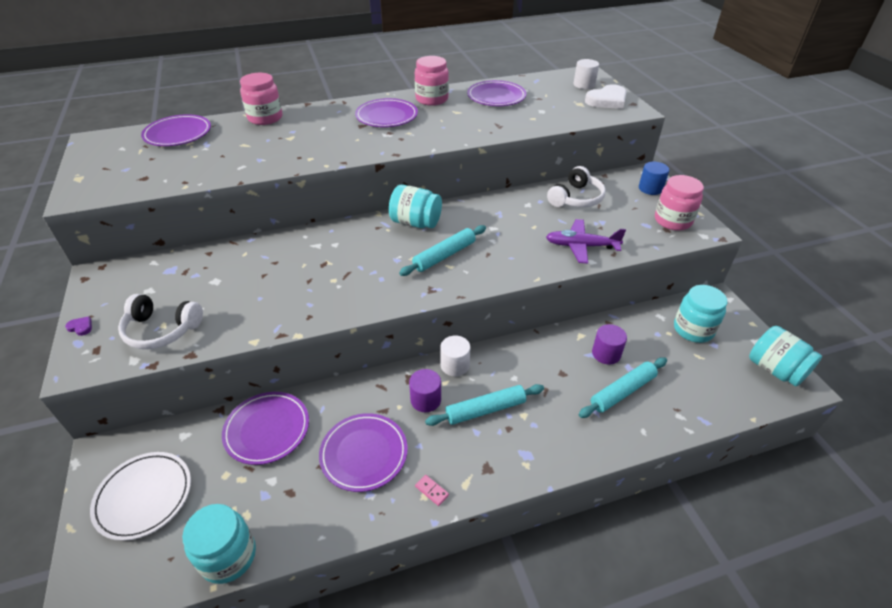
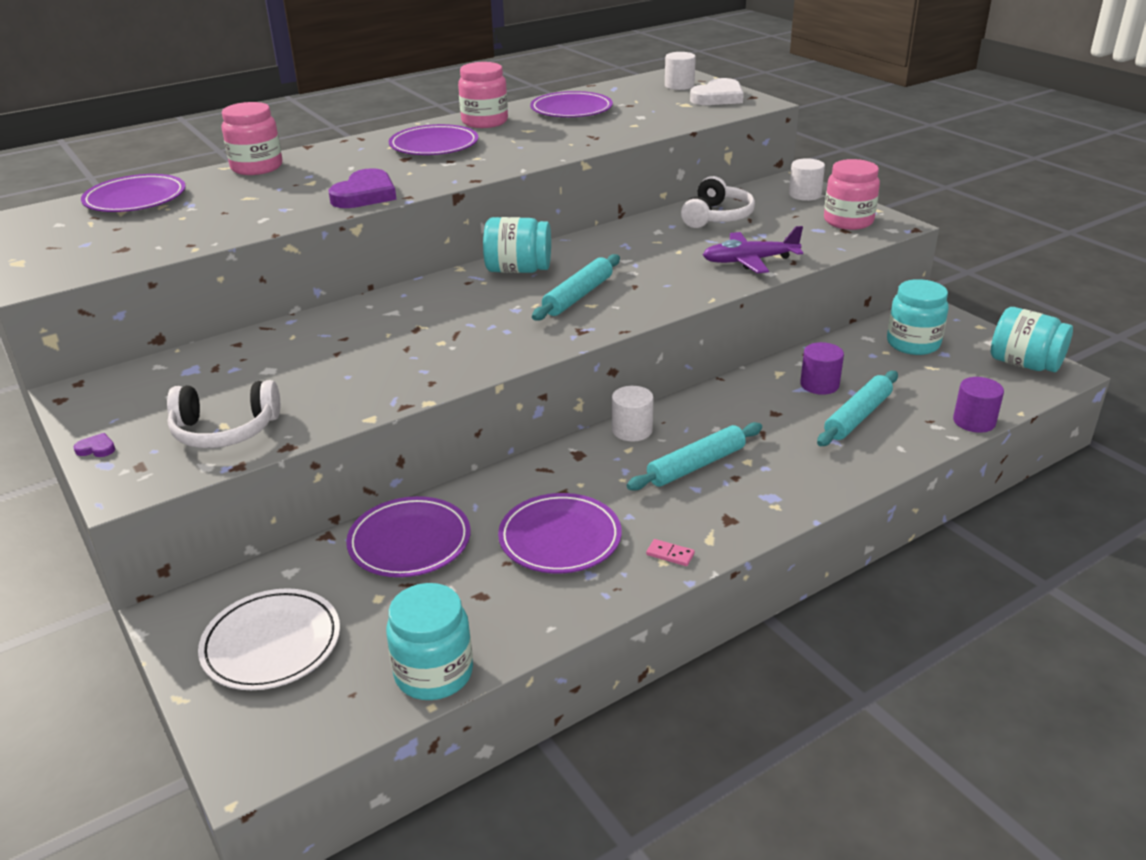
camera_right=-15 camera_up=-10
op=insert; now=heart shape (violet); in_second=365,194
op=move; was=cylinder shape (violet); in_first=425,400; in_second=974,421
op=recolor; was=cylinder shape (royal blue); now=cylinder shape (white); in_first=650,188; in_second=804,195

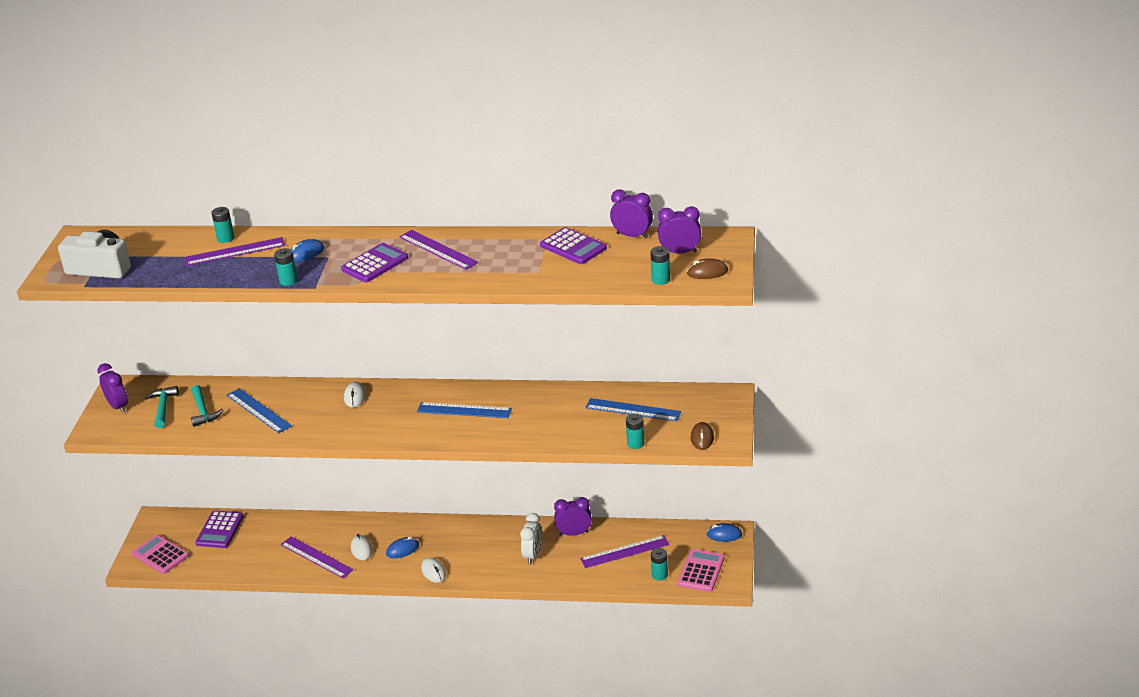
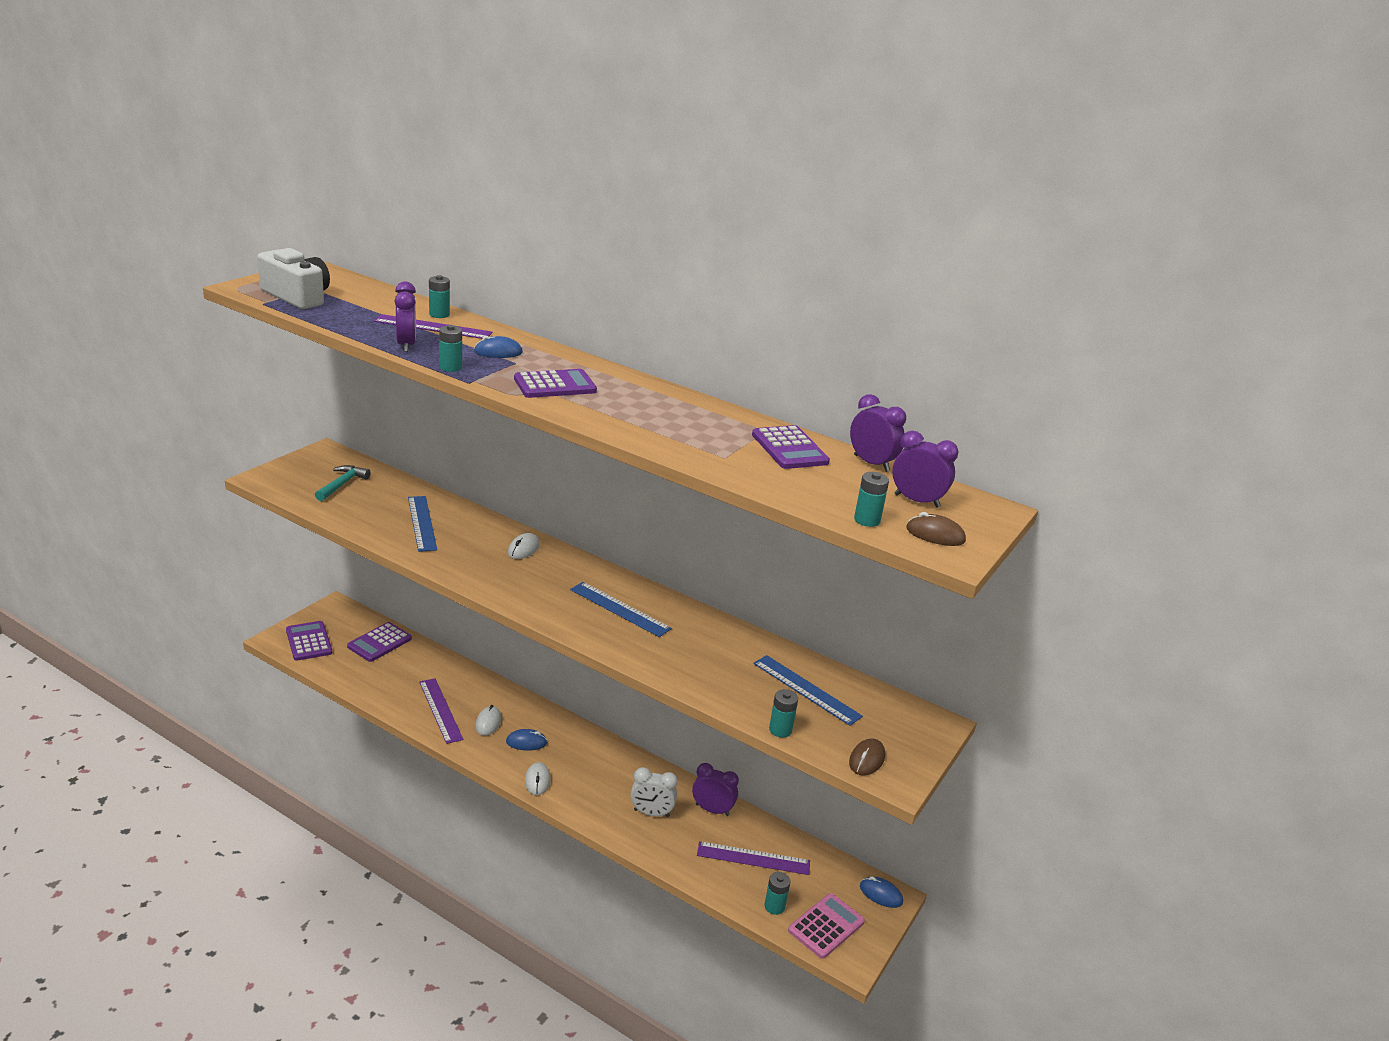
camera_right=20 camera_up=-5
op=delete; was=carpenter's hammer (teal); in_first=203,411
op=delete; was=measuring stick (violet); in_first=438,249
op=move; was=bedside clock (violet); in_first=118,406; in_second=406,345
op=recolor; was=adding machine (pink); now=adding machine (violet); in_first=160,555; in_second=309,641
op=rotate; was=bedside clock (white); in_first=533,555; in_second=651,813; clockwise=60

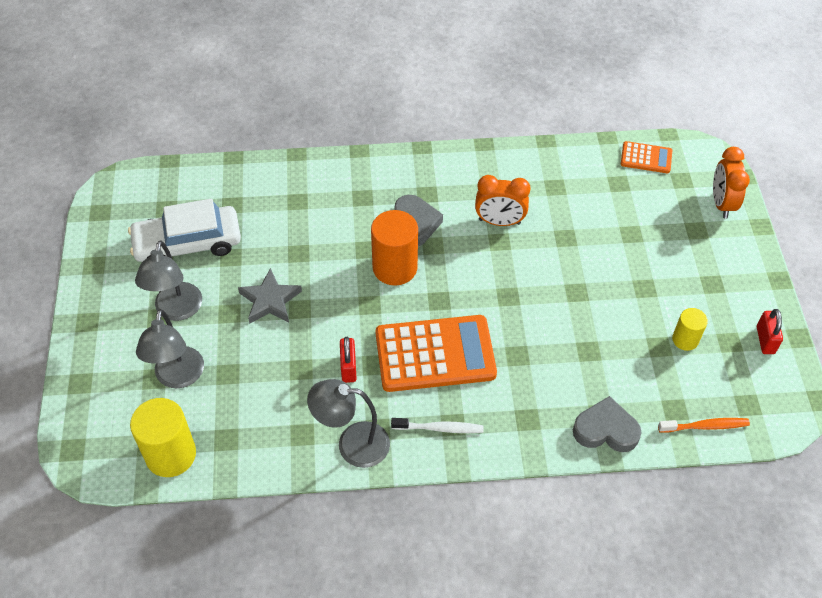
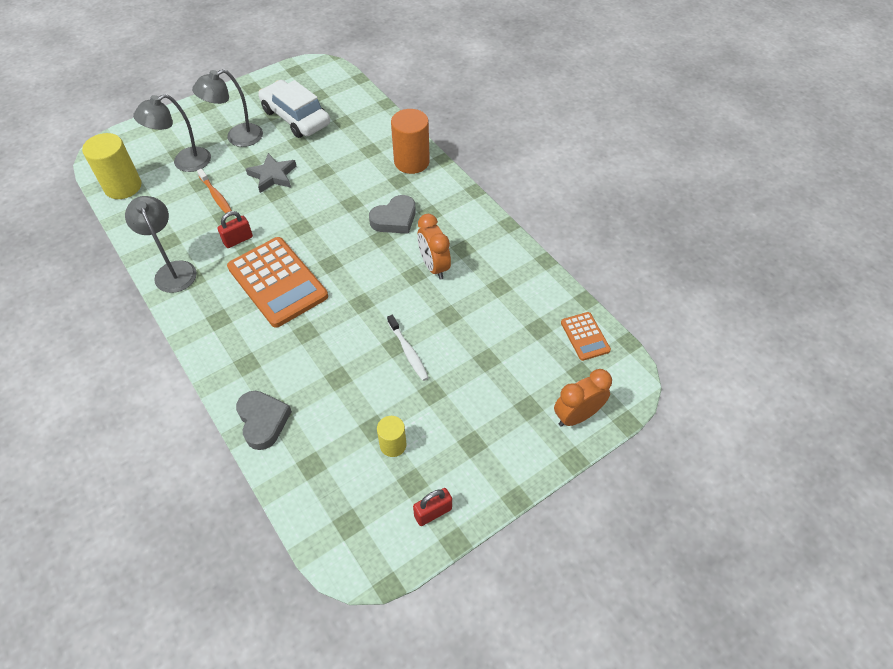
camera_right=60 camera_up=0
op=move; was=cylinder shape (orange); in_first=395,267; in_second=411,162
op=move; was=dental brush (white); in_first=439,428; in_second=408,351
op=move; was=dental brush (orange); in_first=705,426; in_second=216,196

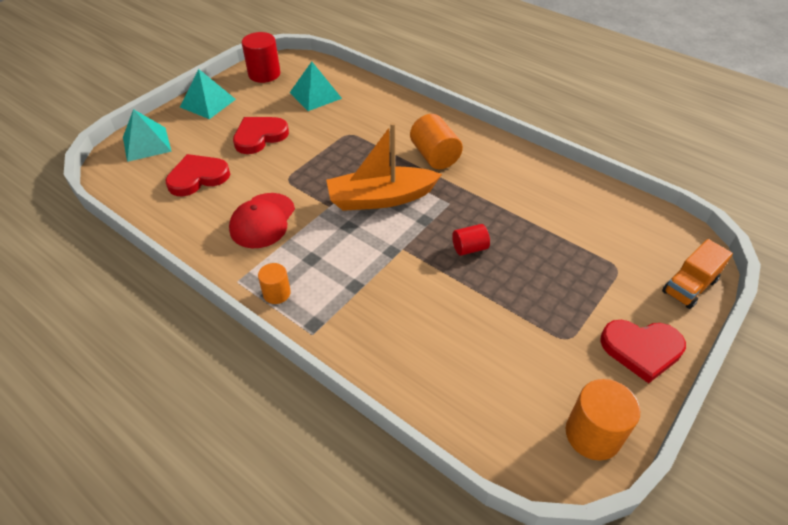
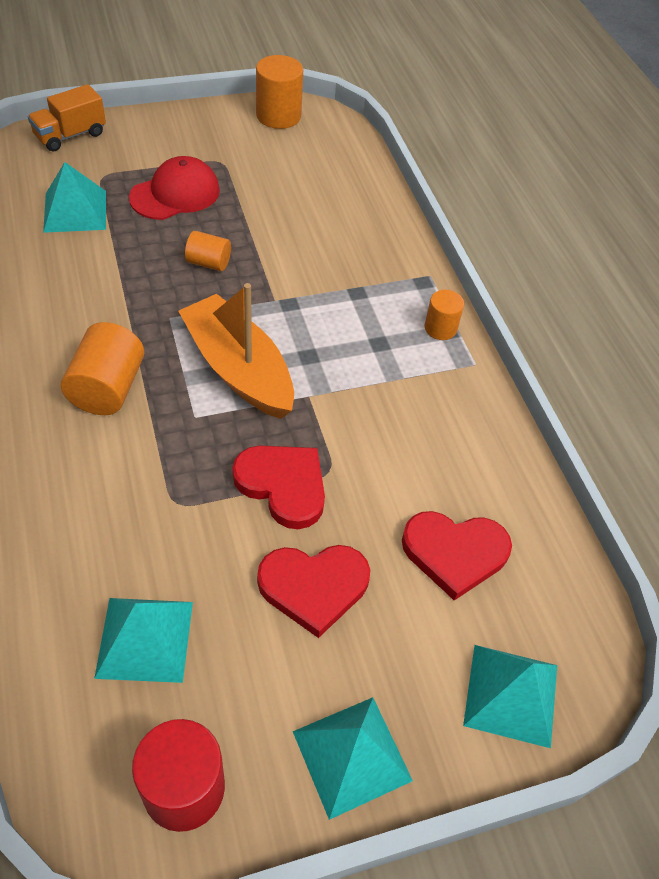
camera_right=-150 camera_up=5
op=insert; now=pyramid shape (teal); in_second=75,211
op=move; was=baseball cap (scarlet); in_first=262,220; in_second=175,194
op=move; was=heart shape (scarlet); in_first=641,349; in_second=283,485
op=recolor; was=cylinder shape (scarlet); now=cylinder shape (orange); in_first=469,248; in_second=209,263
op=rotate; was=toy boat (orange); in_first=381,198; in_second=238,369; clockwise=-150
op=rotate; was=lorry (orange); in_first=689,286; in_second=70,135; clockwise=150

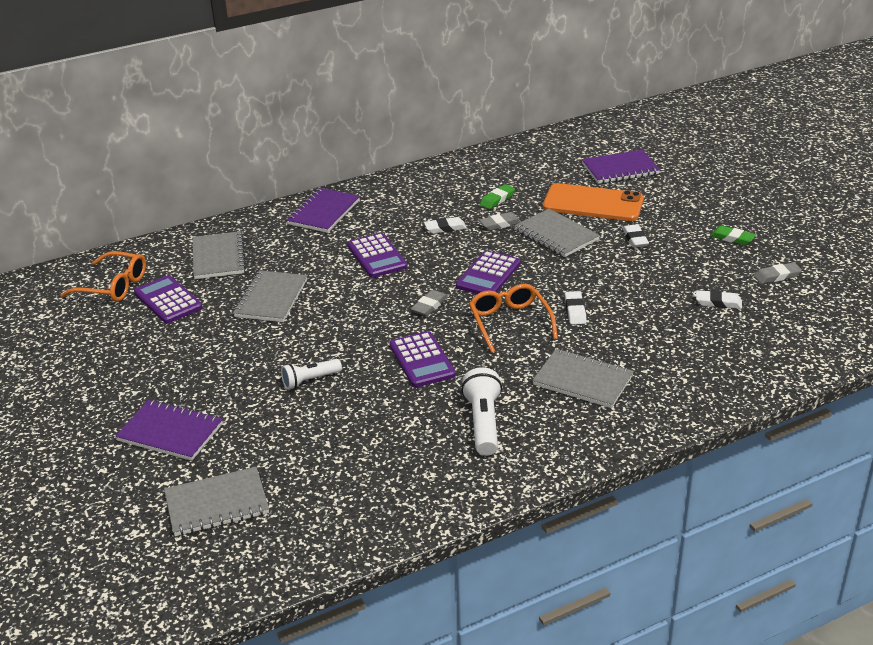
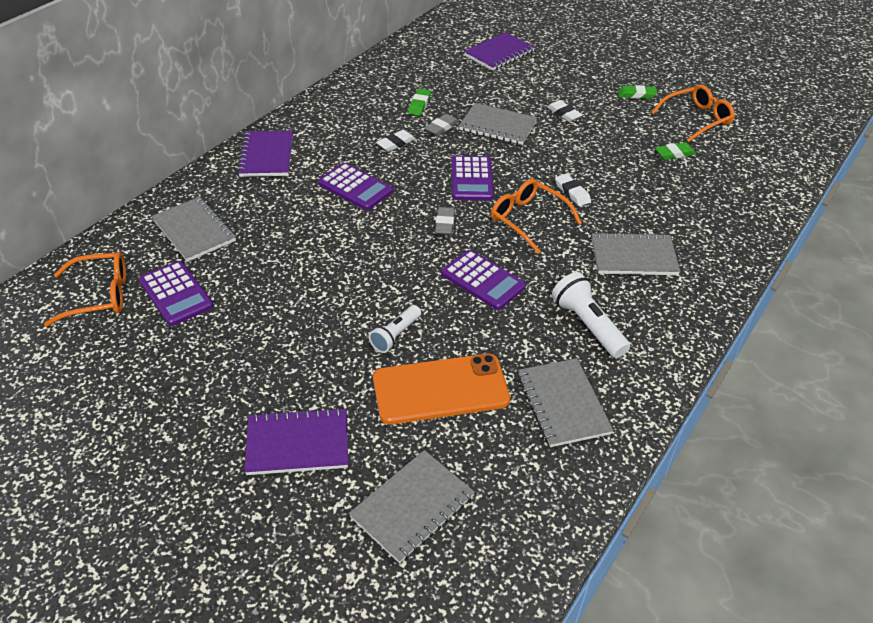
camera_right=-30 camera_up=10
op=move; was=exercise book (gray); in_first=271,298; in_second=563,404
op=move; was=mobile phone (orange); in_first=593,203; in_second=440,389
op=replace; was=gum eraser (gray); now=eyeglasses (orange); in_first=777,276; in_second=696,119
op=recolor; was=gum eraser (white); now=gum eraser (green); in_first=718,302; in_second=674,154
op=rotate; was=adding machine (violet); in_first=168,300; in_second=176,294; clockwise=-150

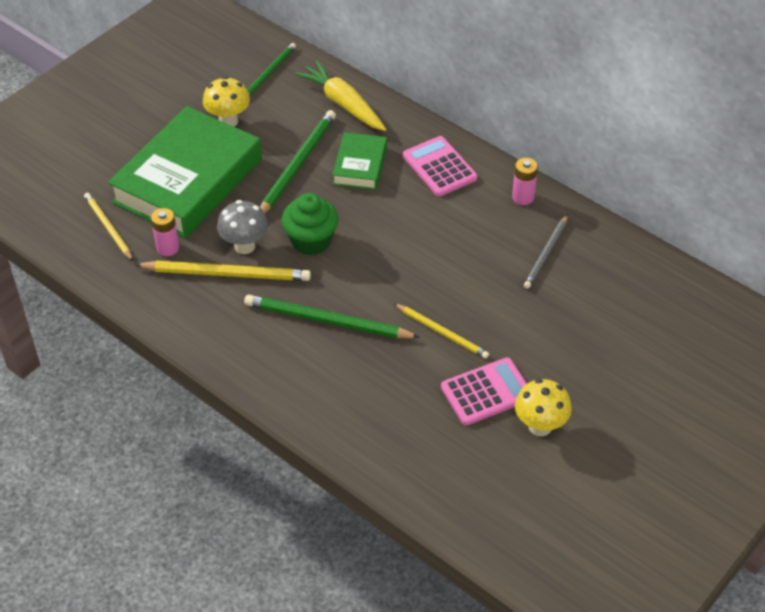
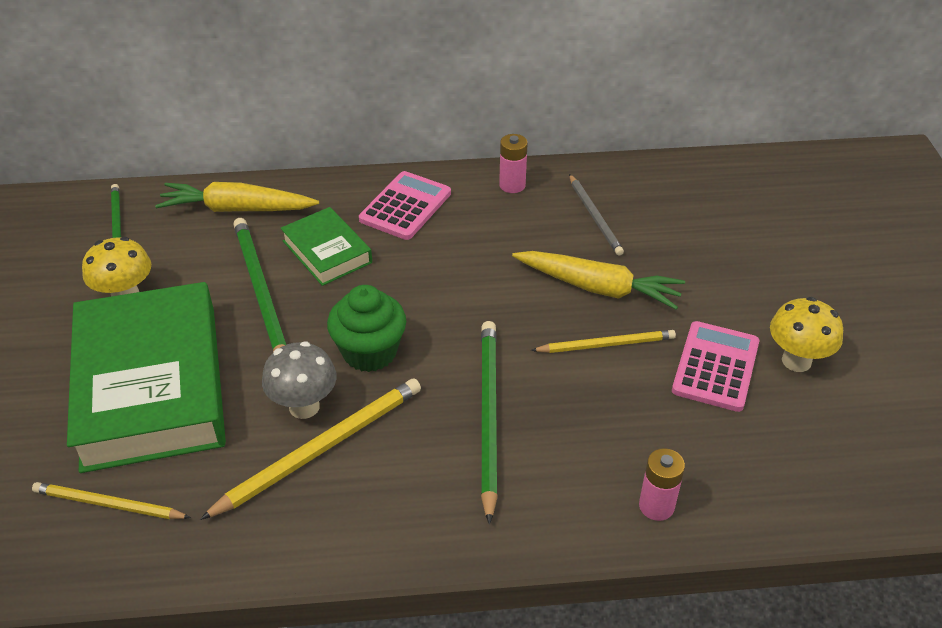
camera_right=-45 camera_up=-5
op=insert; now=carrot (yellow); in_second=598,288
op=move; was=power cell (pink); in_first=168,248; in_second=656,506
op=rotate; was=lead pencil (green); in_first=327,321; in_second=488,416; clockwise=120
op=rotate; was=adding machine (pink); in_first=439,167; in_second=405,206; clockwise=105

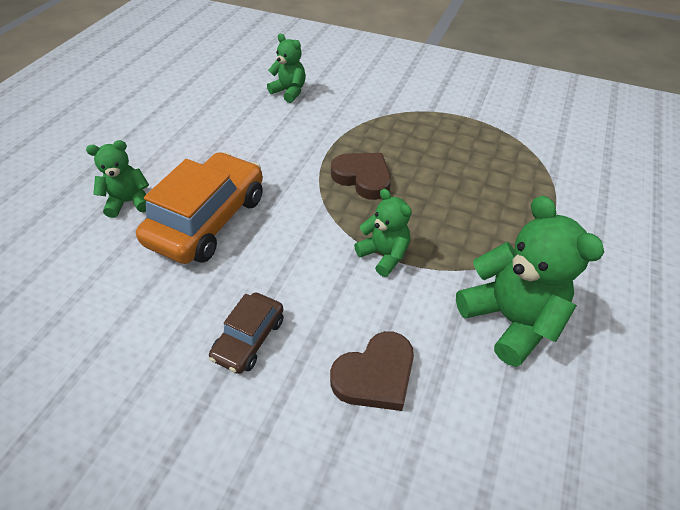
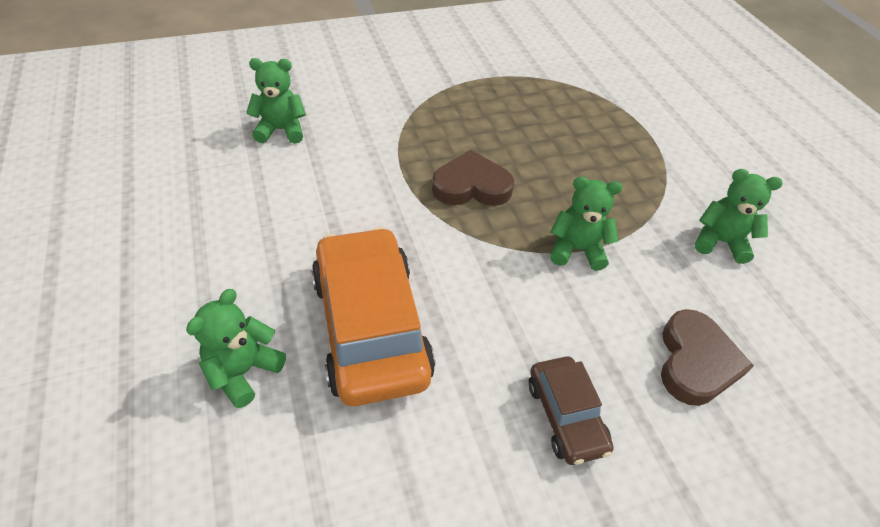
camera_right=-45 camera_up=0
op=resize; was=stuffed bear (green); in_first=509,319; in_second=720,242; ratio=0.59

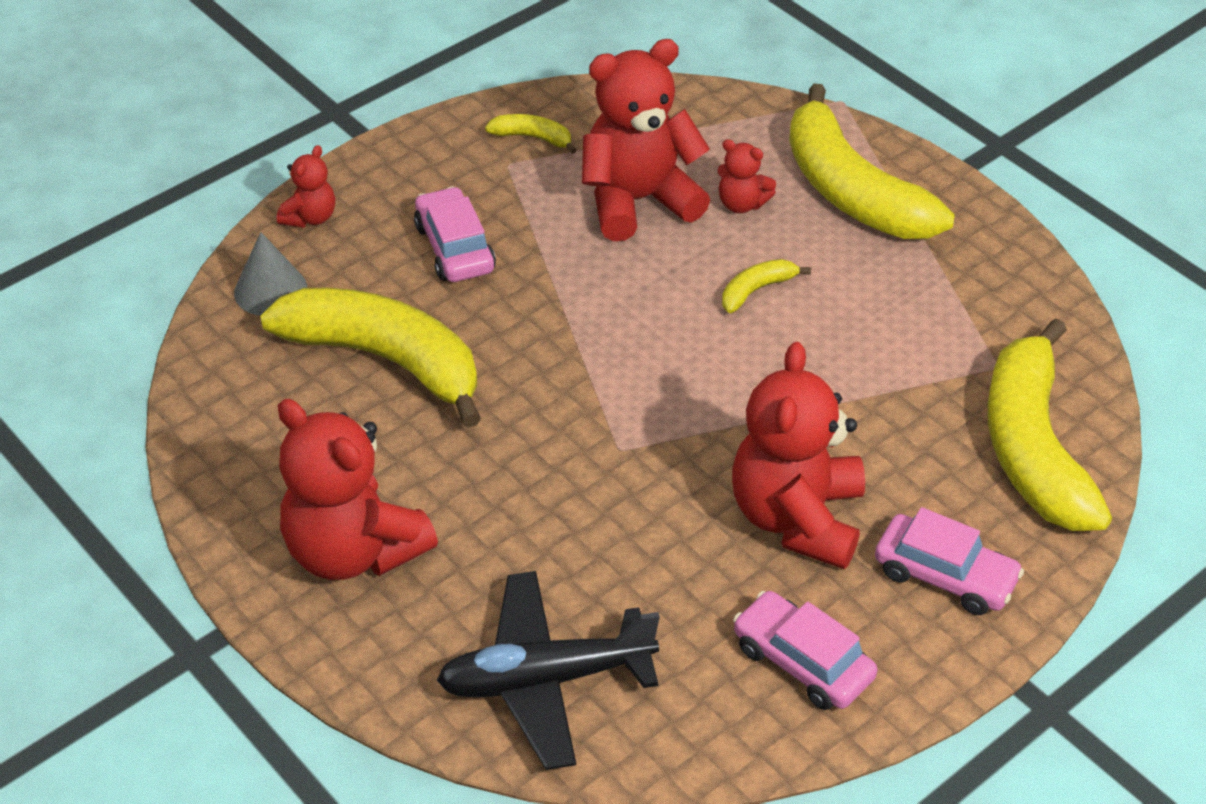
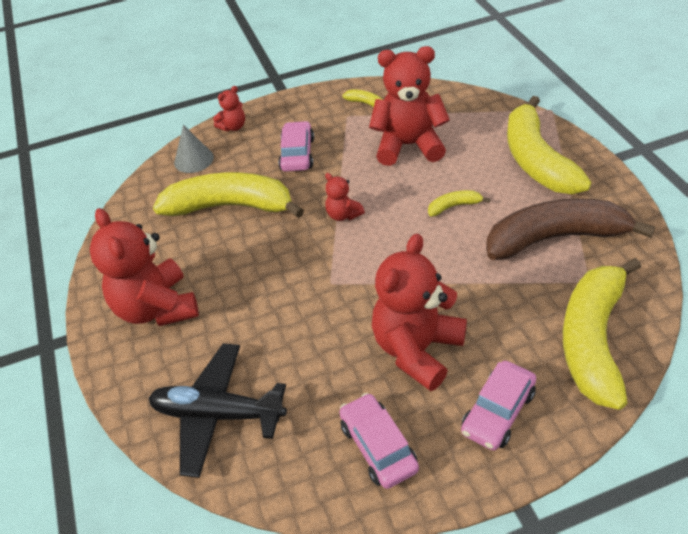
camera_right=25 camera_up=0
op=insert; now=banana (dark brown); in_second=555,238
op=move; was=stuffed bear (scarlet); in_first=741,204; in_second=343,215
op=rotate; was=banana (yellow); in_first=385,360; in_second=230,206; clockwise=-45
op=rotate; was=toy car (pink); in_first=945,575; in_second=498,412; clockwise=75

